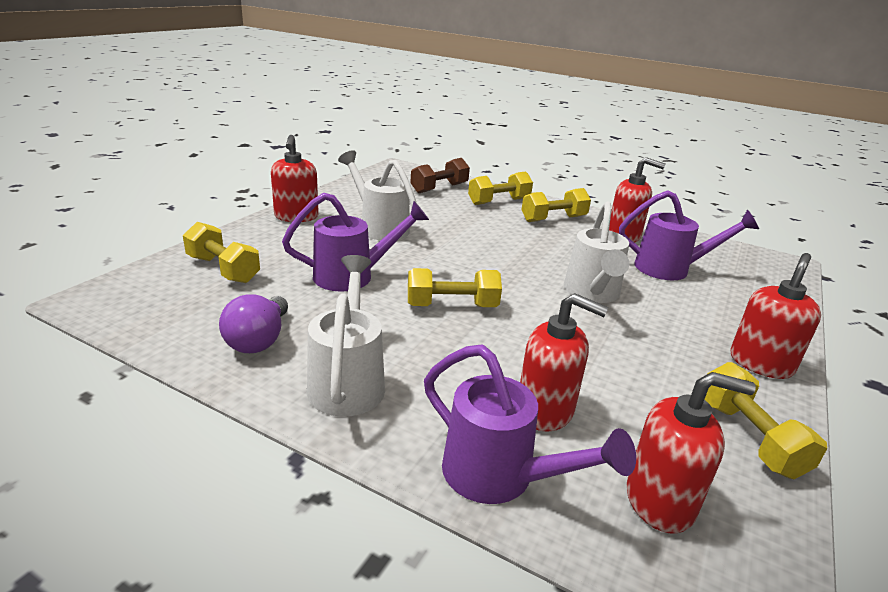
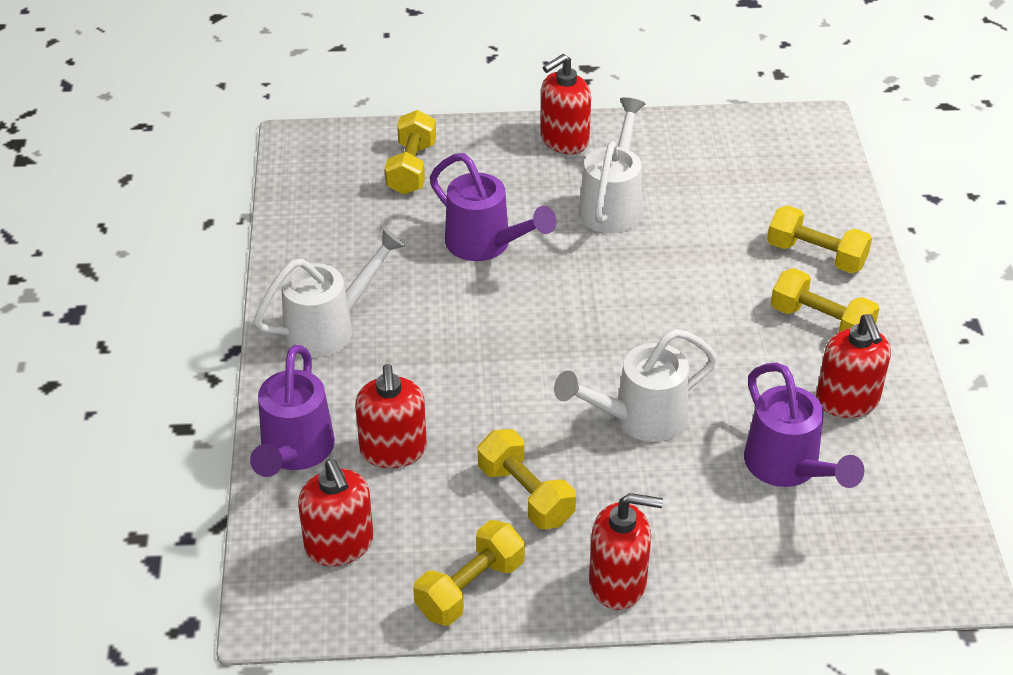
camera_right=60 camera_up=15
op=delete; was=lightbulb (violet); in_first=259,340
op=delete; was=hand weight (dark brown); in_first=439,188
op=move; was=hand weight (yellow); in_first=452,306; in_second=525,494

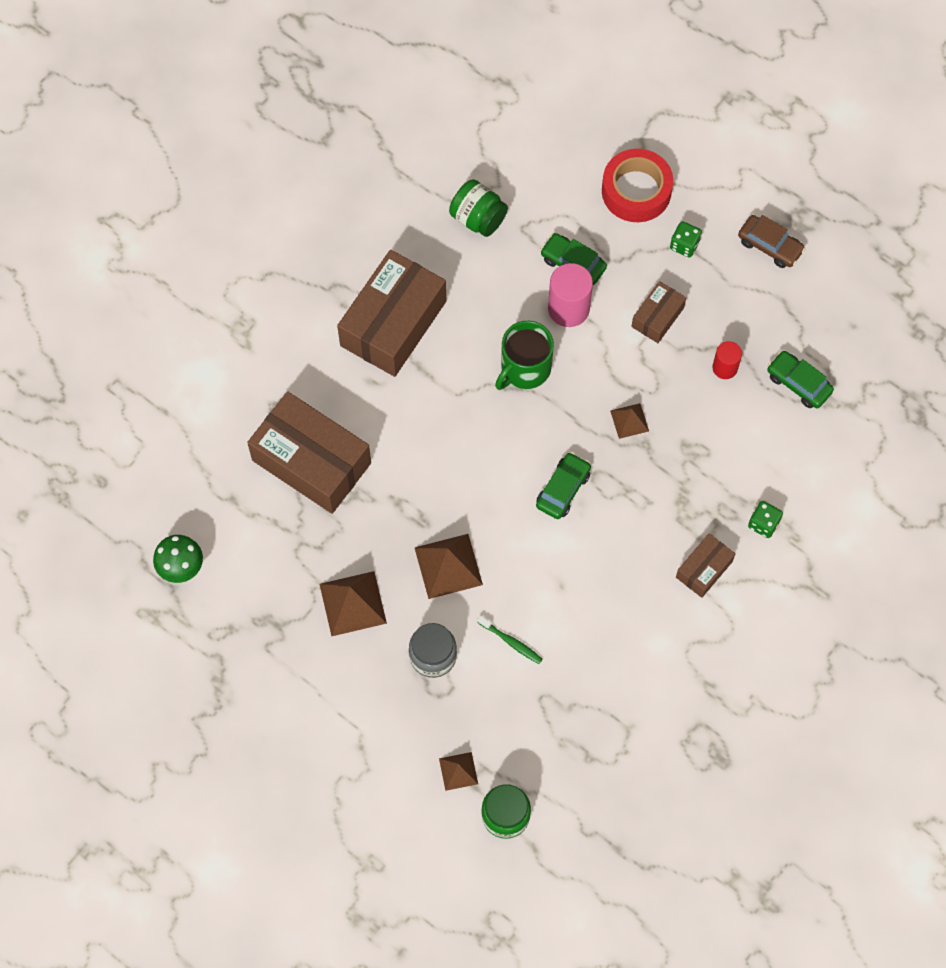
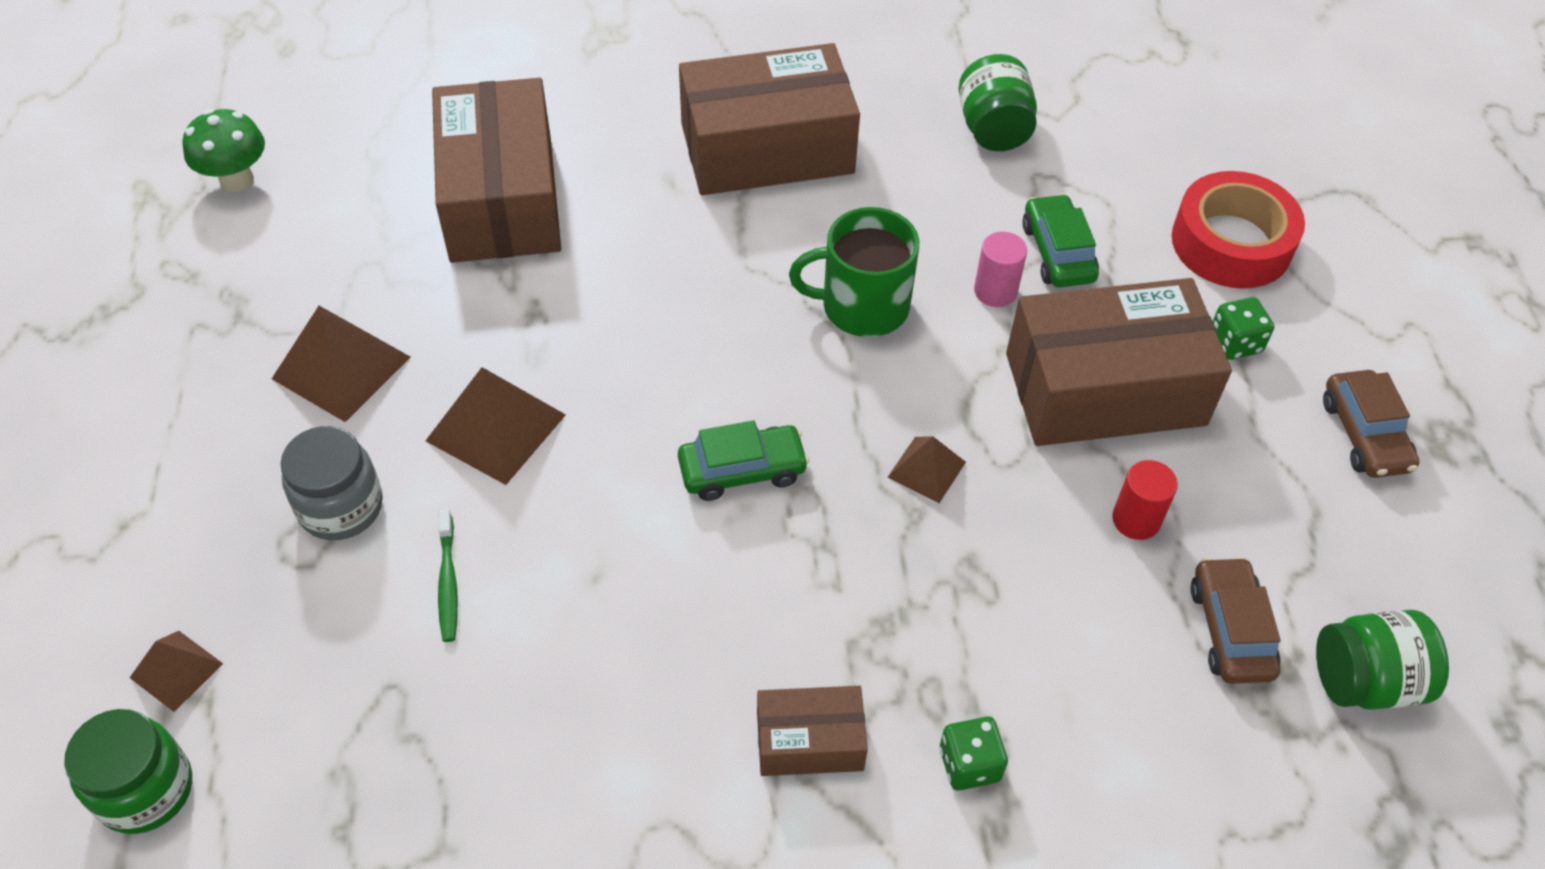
camera_right=45 camera_up=-15
op=insert; now=preserve jar (green); in_second=1365,681
op=recolor; was=toy car (green); now=toy car (dark brown); in_first=798,383; in_second=1230,630
op=resize; was=cylinder shape (pink); in_first=568,308; in_second=995,291; ratio=0.6
op=resize; was=box (dark brown); in_first=657,317; in_second=1105,389; ratio=2.03

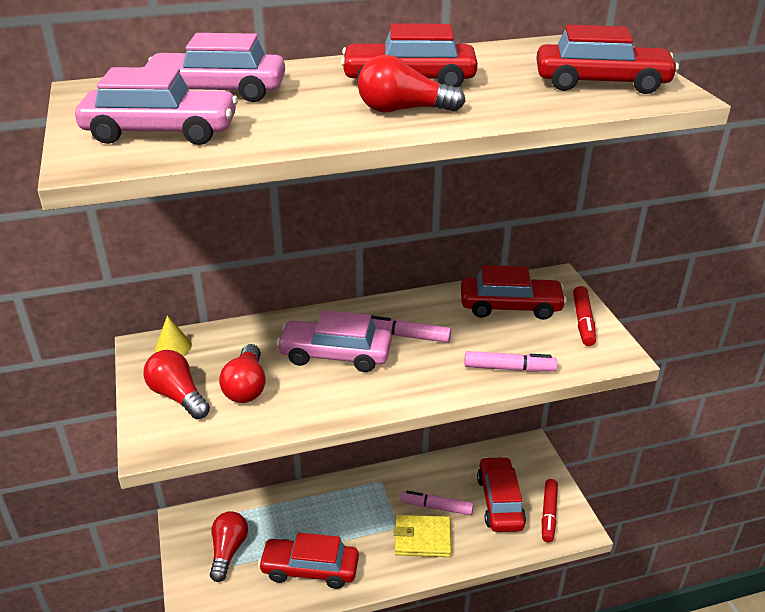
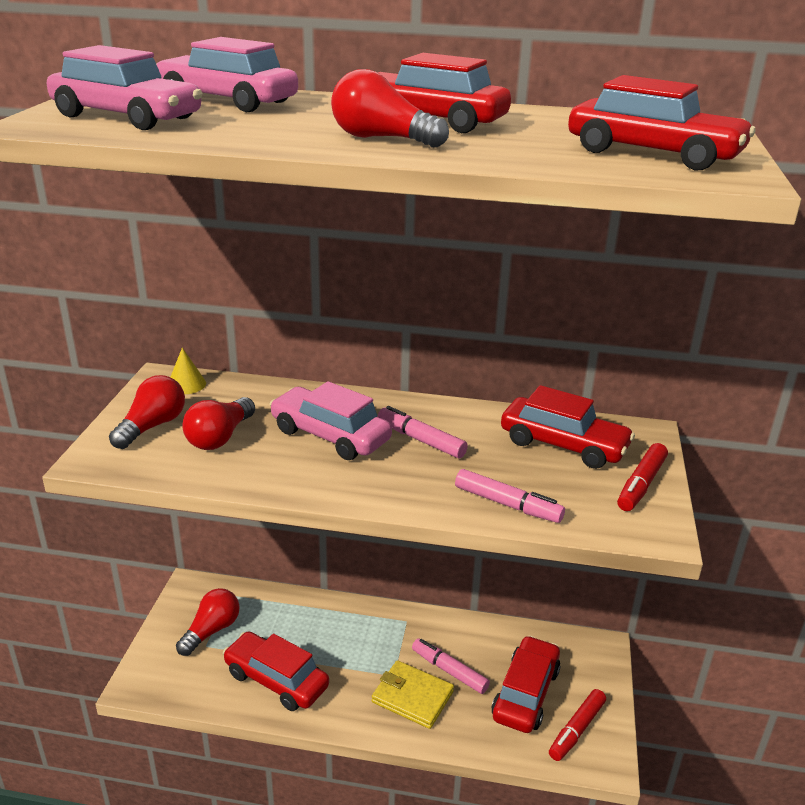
camera_right=25 camera_up=-5
op=rotate; was=lightbulb (scarlet); in_first=178,396; in_second=152,426; clockwise=45

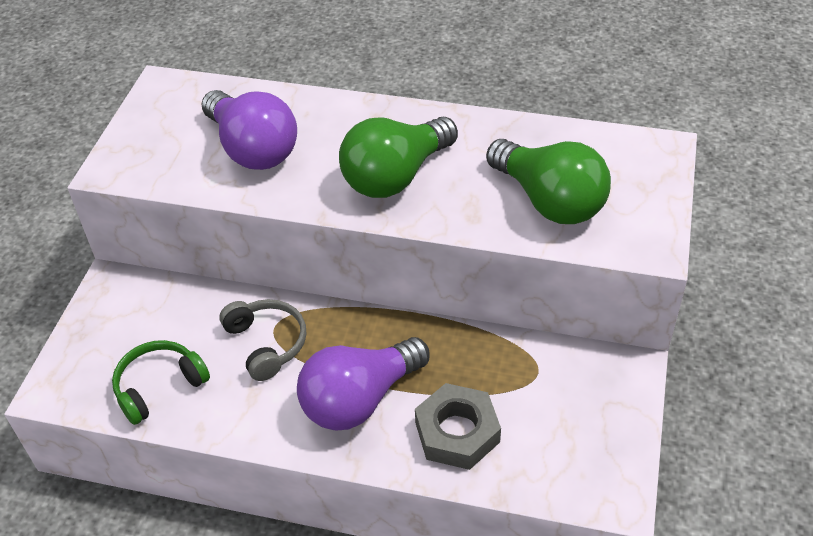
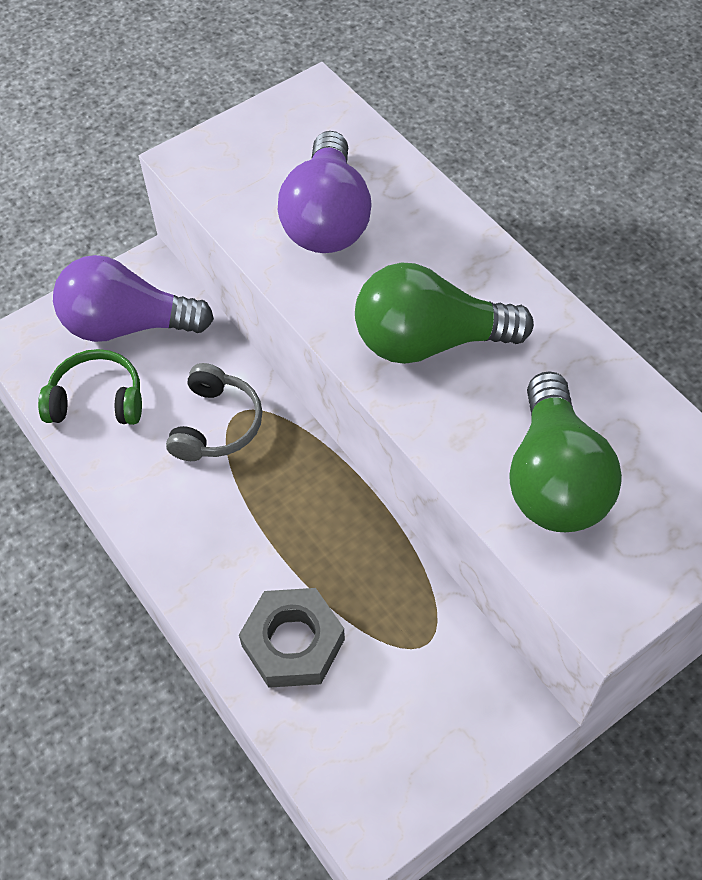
camera_right=40 camera_up=10
op=move; was=lightbulb (violet); in_first=360,399; in_second=127,325

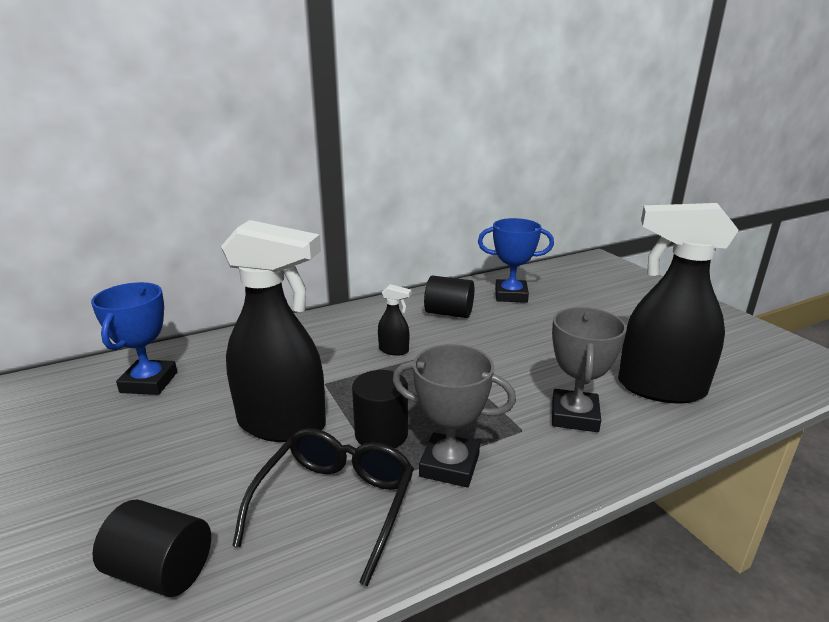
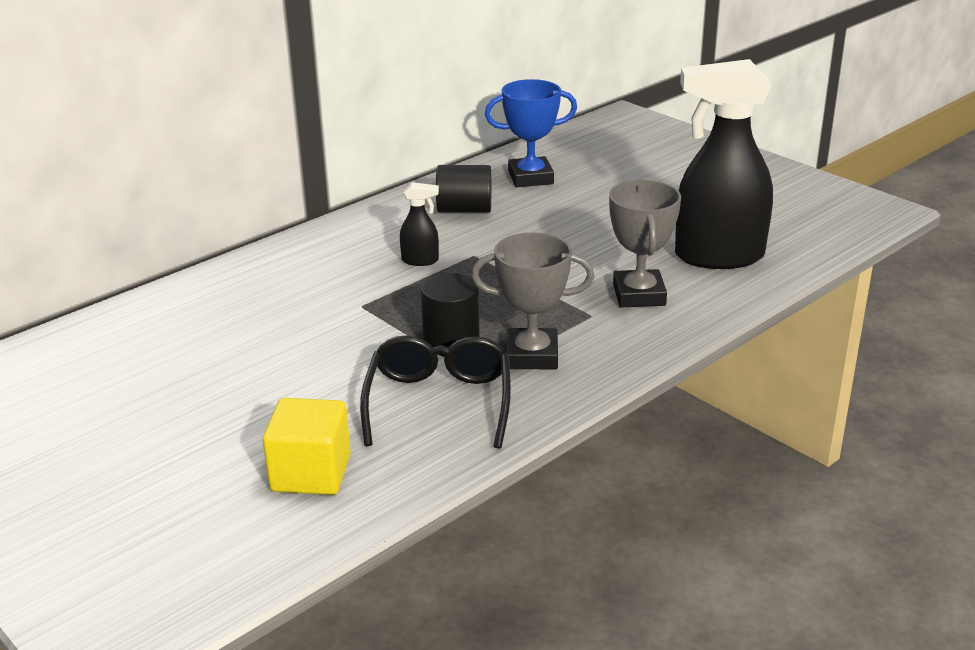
camera_right=-15 camera_up=5
op=delete; was=prize cup (royal blue); in_first=149,382
op=delete; was=spray bottle (ebony); in_first=283,424
op=replace; was=cylinder shape (ebony); now=block (yellow); in_first=161,571; in_second=311,473

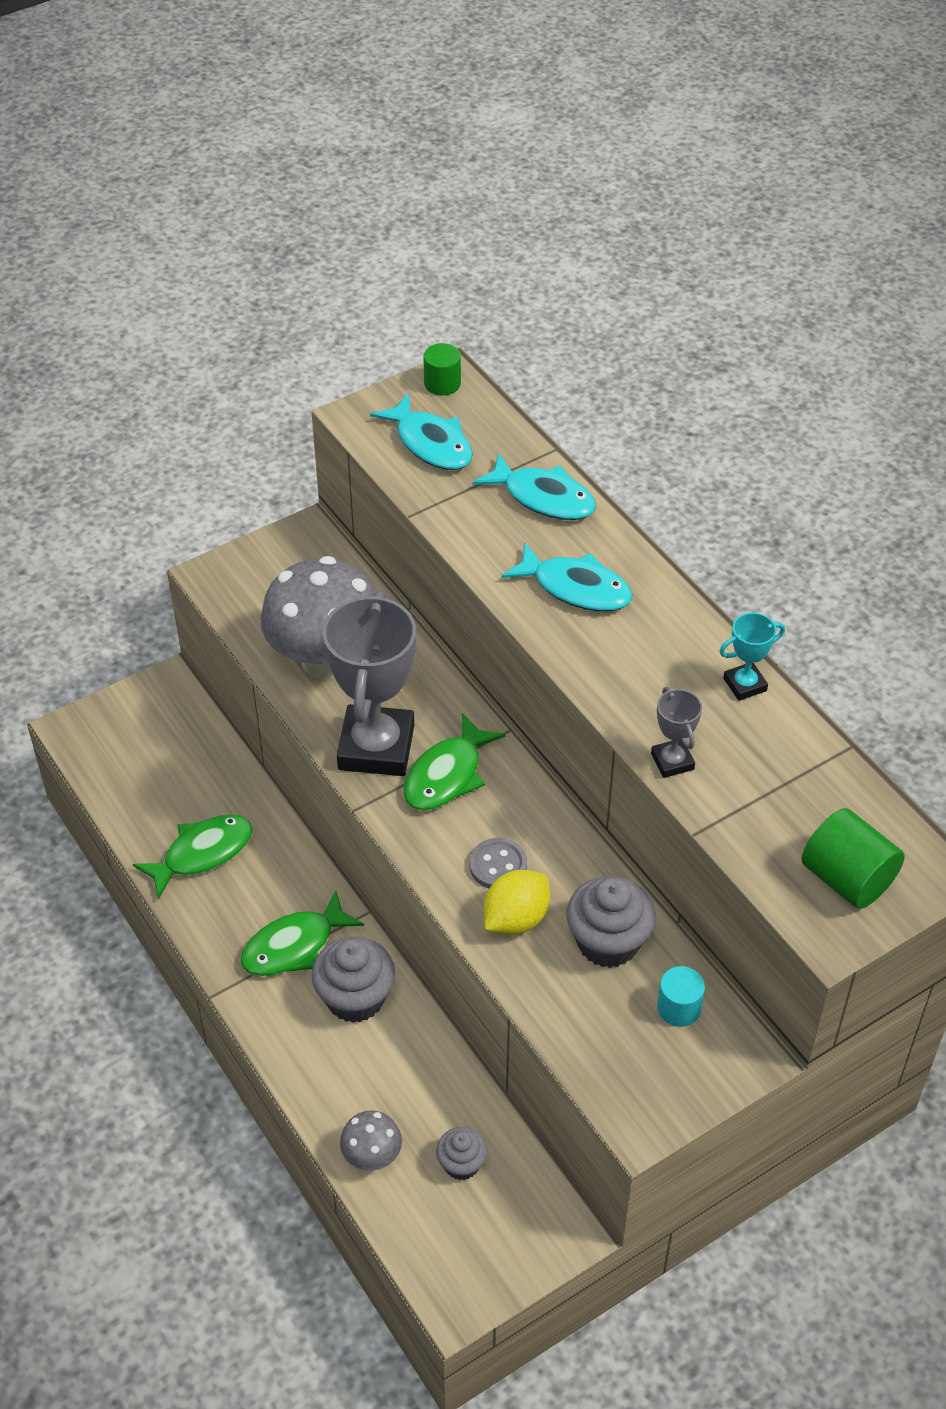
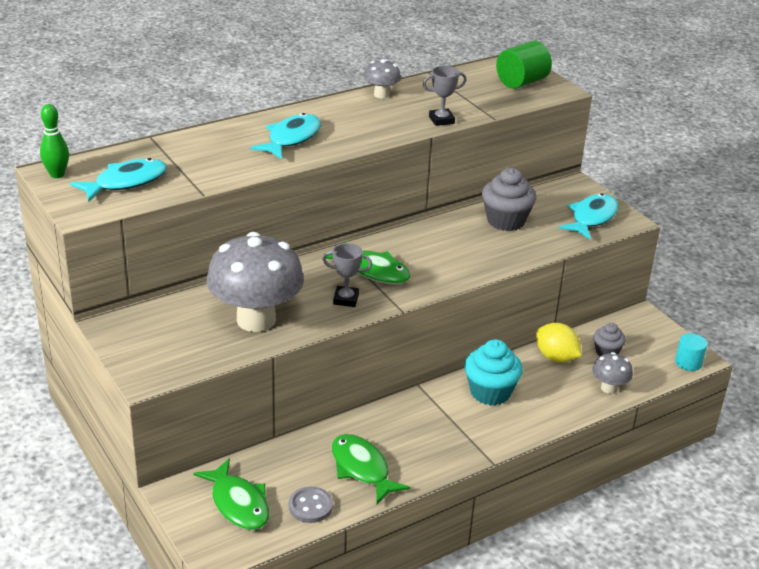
camera_right=-90 camera_up=-15
op=move; was=toy fish (green); in_first=294,946; in_second=238,504
op=move; was=sewing button (gray); in_first=498,865; in_second=310,506
op=move; was=toy fish (teal); in_first=543,497; in_second=592,218
op=move; was=lemon (yellow); in_first=516,919; in_second=556,357
op=move; was=cylinder shape (teal); in_first=679,1008; in_second=688,362
op=replace; was=cylinder shape (green); now=skittle (green); in_first=442,383; in_second=57,174
op=replace; was=prize cup (teal); now=toadstool (gray); in_first=745,684; in_second=381,95
op=recolor; was=fairy cake (gray); now=fairy cake (teal); in_first=355,998; in_second=490,392
op=resize; was=prize cup (gray); in_first=376,747; in_second=346,299; ratio=0.45

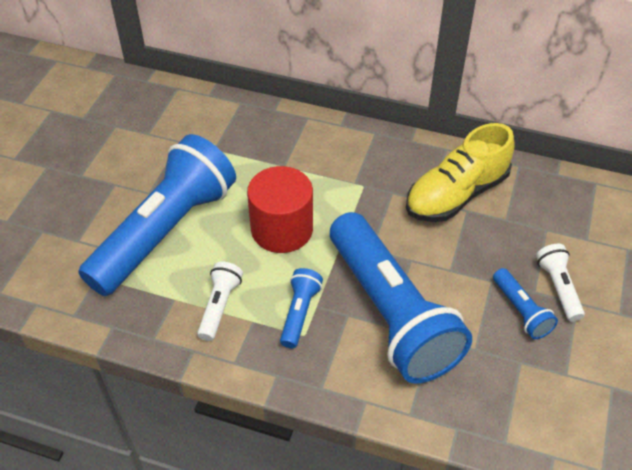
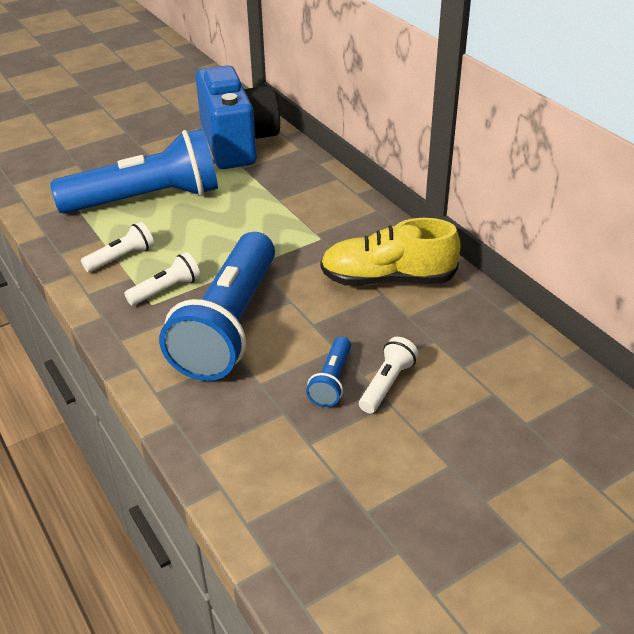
camera_right=40 camera_up=-10
op=delete; was=cylinder shape (scarlet); in_first=282,229
op=insert; now=compact camera (royal blue); in_second=238,144
op=recolor; was=pocket torch (royal blue); now=pocket torch (white); in_first=300,313; in_second=166,290

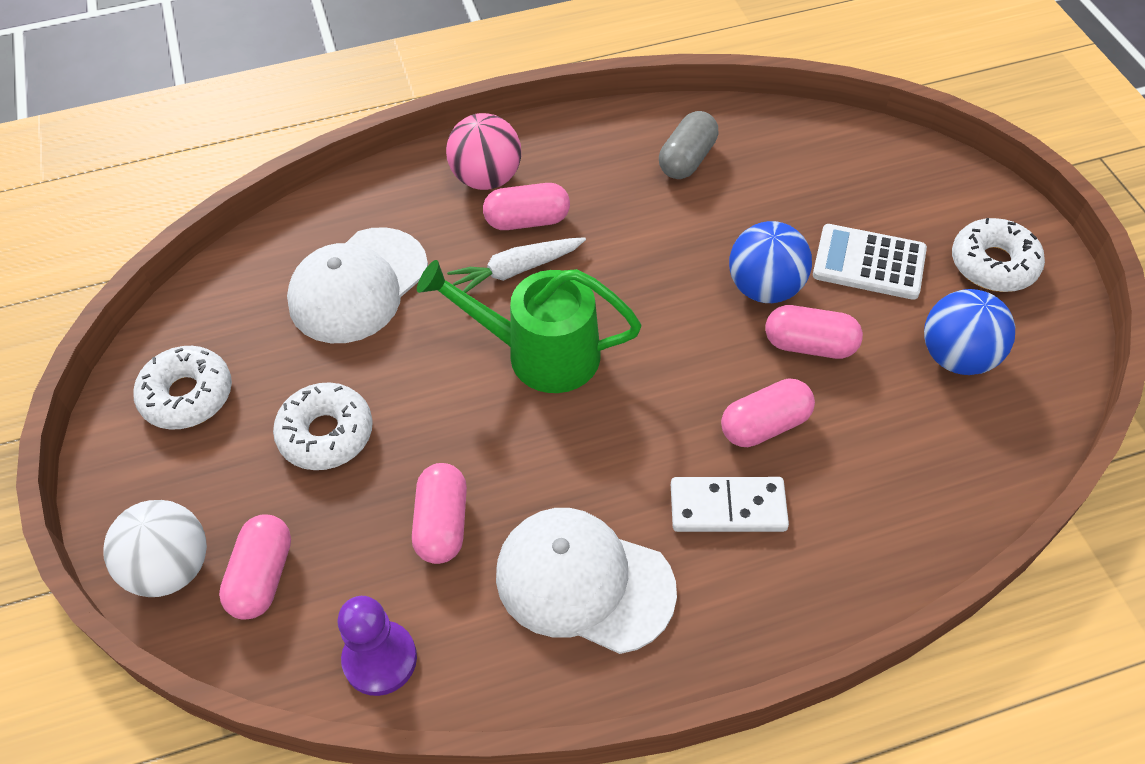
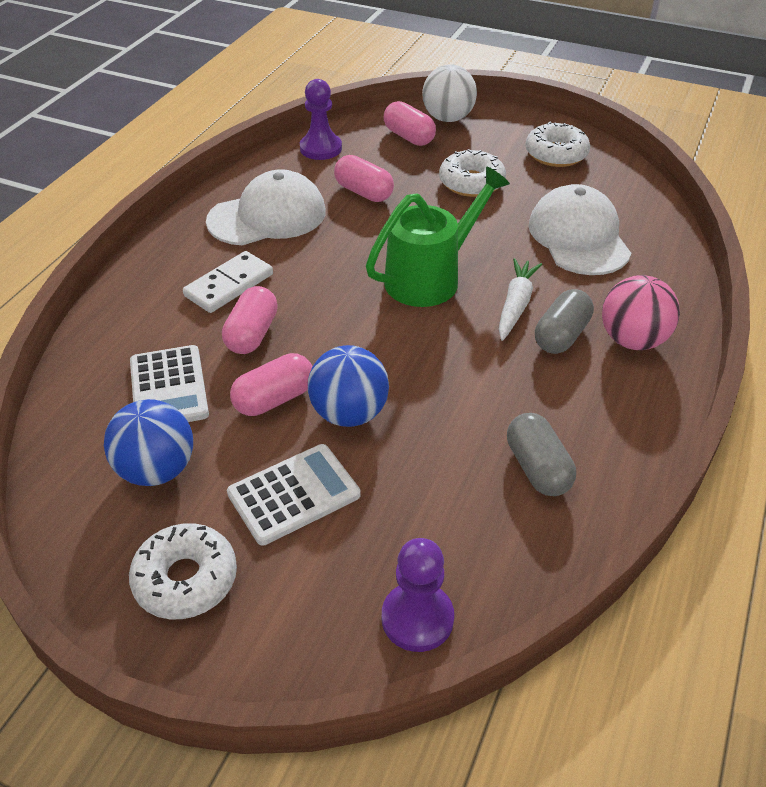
camera_right=130 camera_up=-10
op=insert; now=adding machine (white); in_second=169,388
op=insert; now=game pawn (violet); in_second=417,618
op=recolor; was=capsule (pink); now=capsule (gray); in_first=527,220; in_second=561,336

